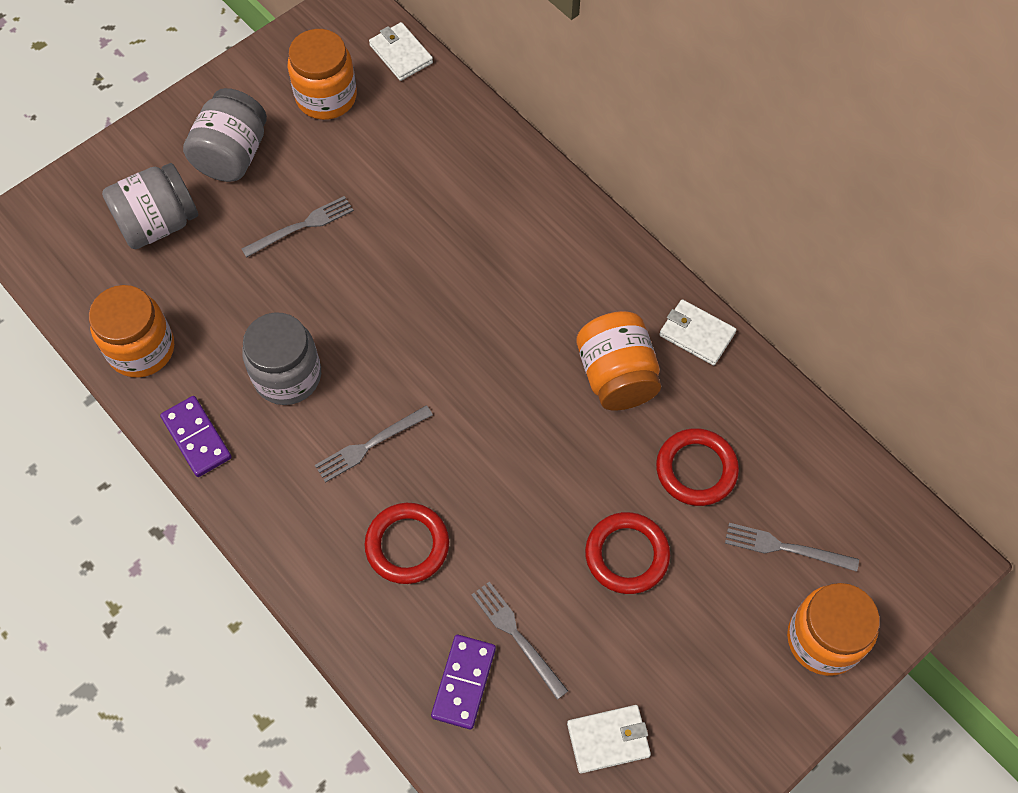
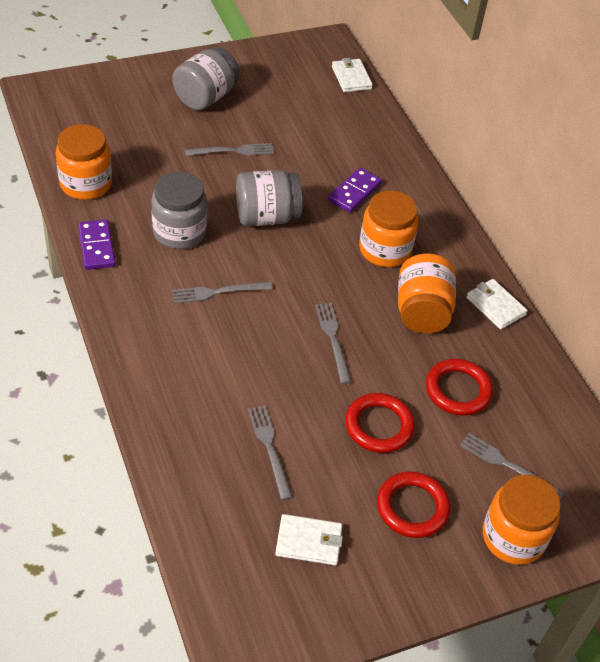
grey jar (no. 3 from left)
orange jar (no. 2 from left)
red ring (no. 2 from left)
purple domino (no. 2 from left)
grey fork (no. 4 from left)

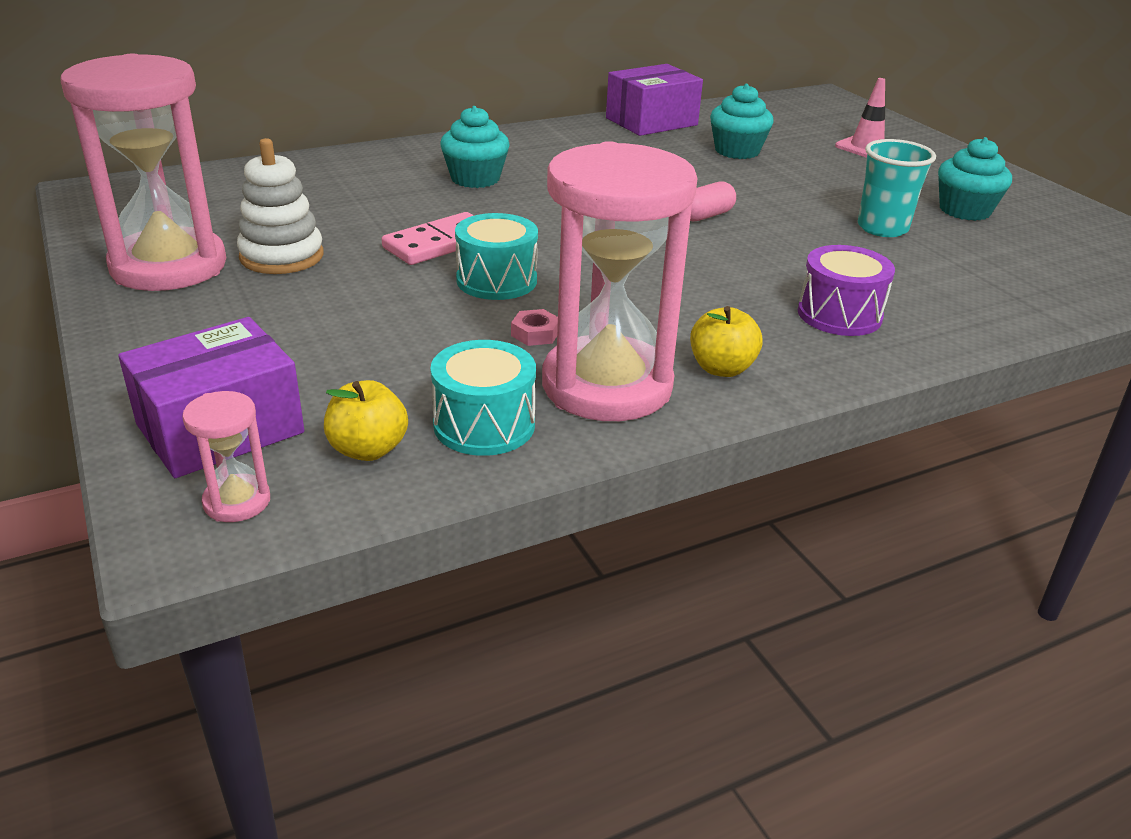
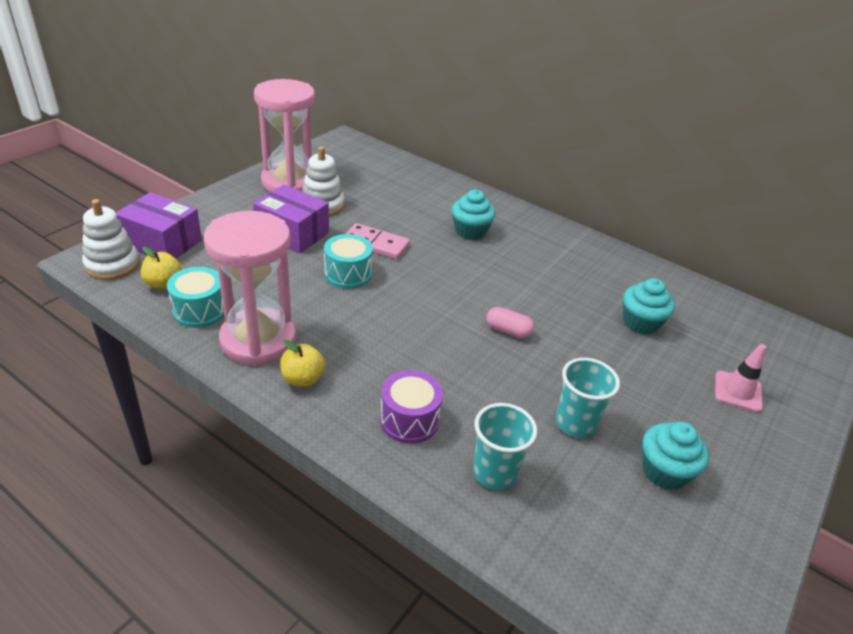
white stacking toy (no. 1 from left)
pink nut
purple box (no. 2 from left)
turquoise cup (no. 1 from left)

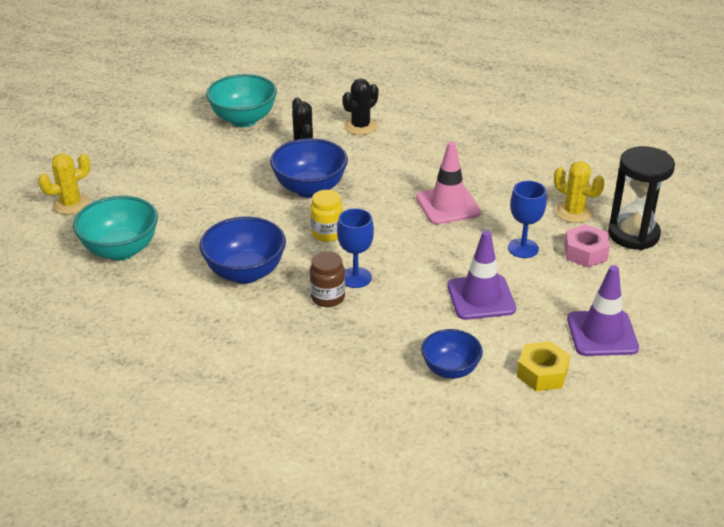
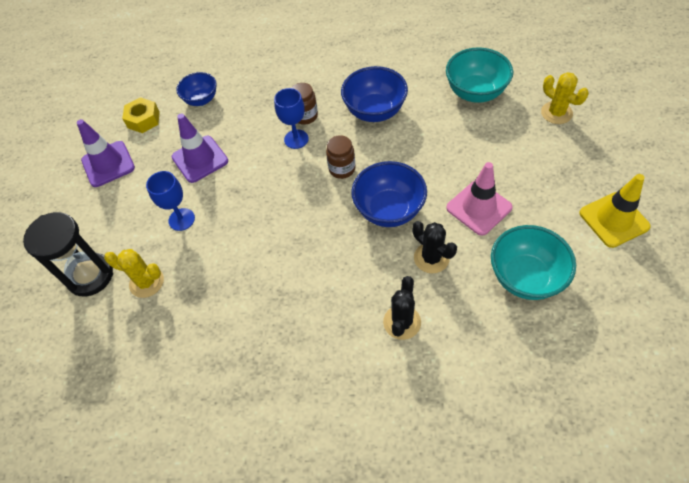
yellow cactus (no. 2 from left)
brown jar (no. 2 from left)
pink traffic cone
pink nut
yellow traffic cone

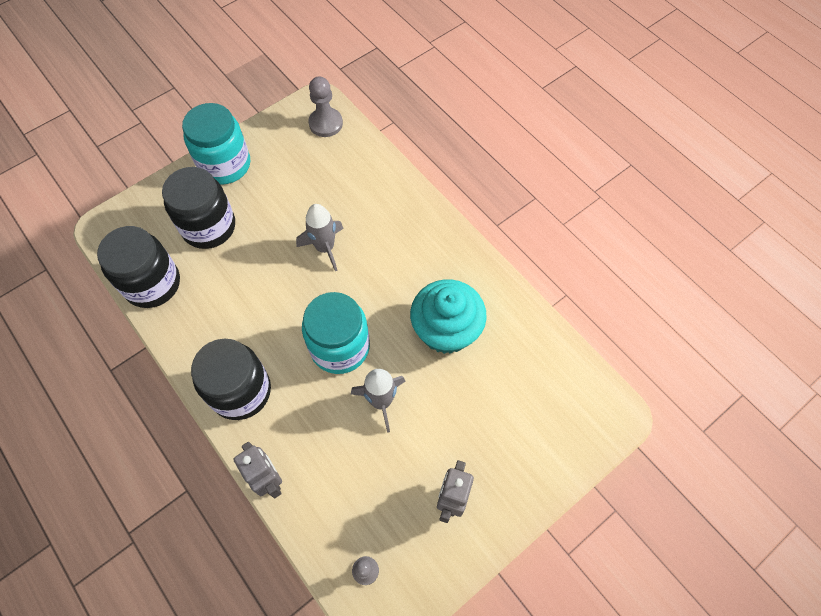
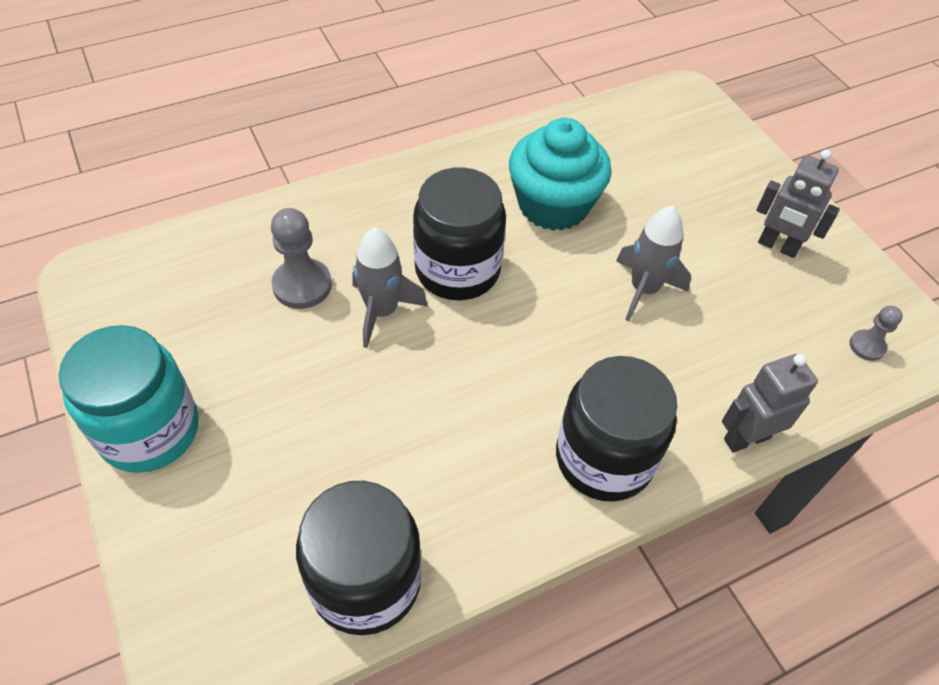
black jar (no. 2 from left)
turquoise jar (no. 2 from left in the first image)
grey pawn (no. 1 from left)

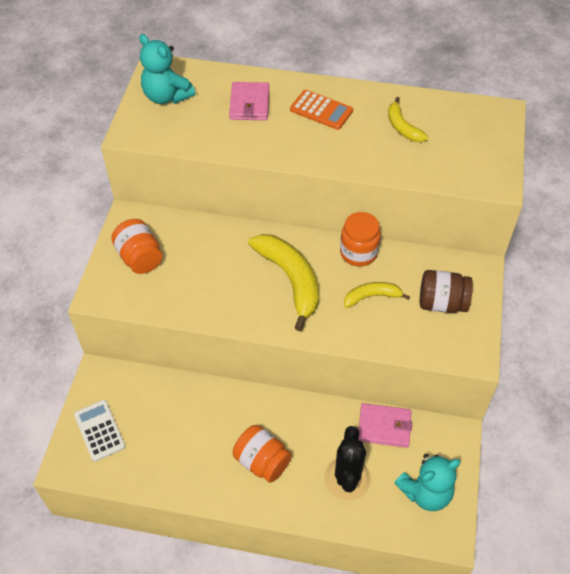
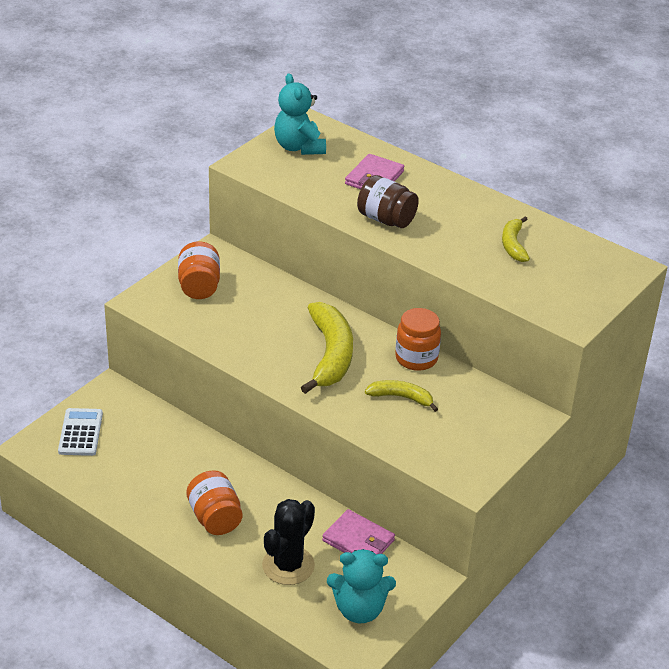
orange calculator
brown jar

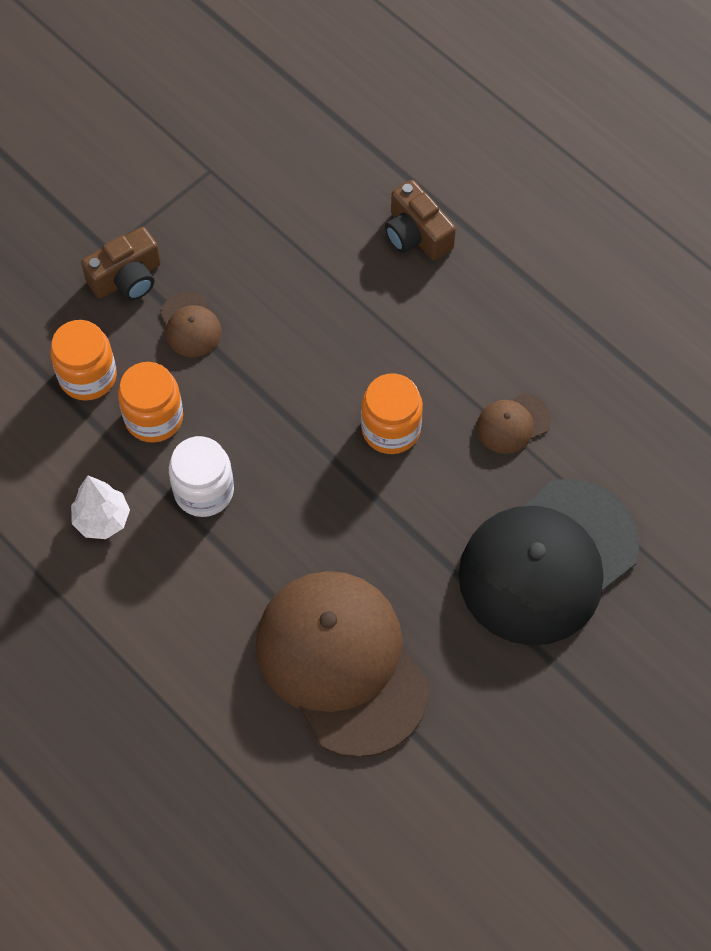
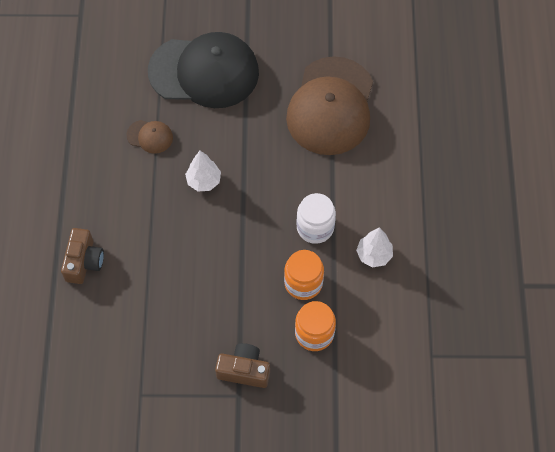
brown cap (no. 1 from left in the first image)
white tree (no. 1 from left)

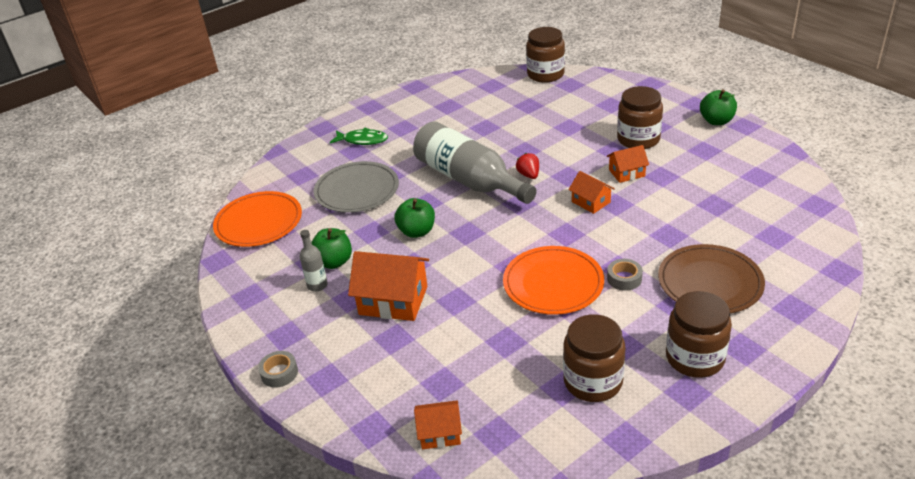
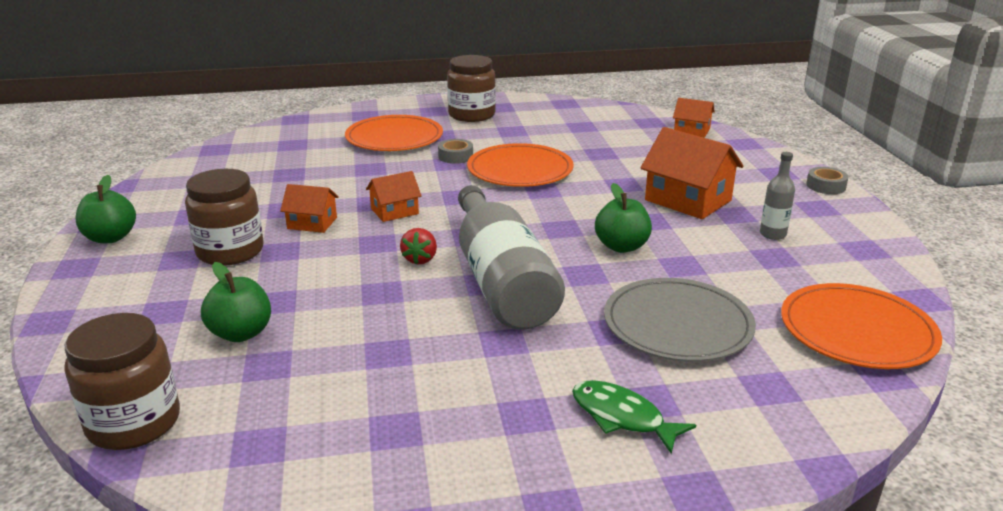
green apple (no. 2 from left)
brown jar (no. 2 from left in the first image)
orange house (no. 2 from left)
orange plate (no. 1 from left)

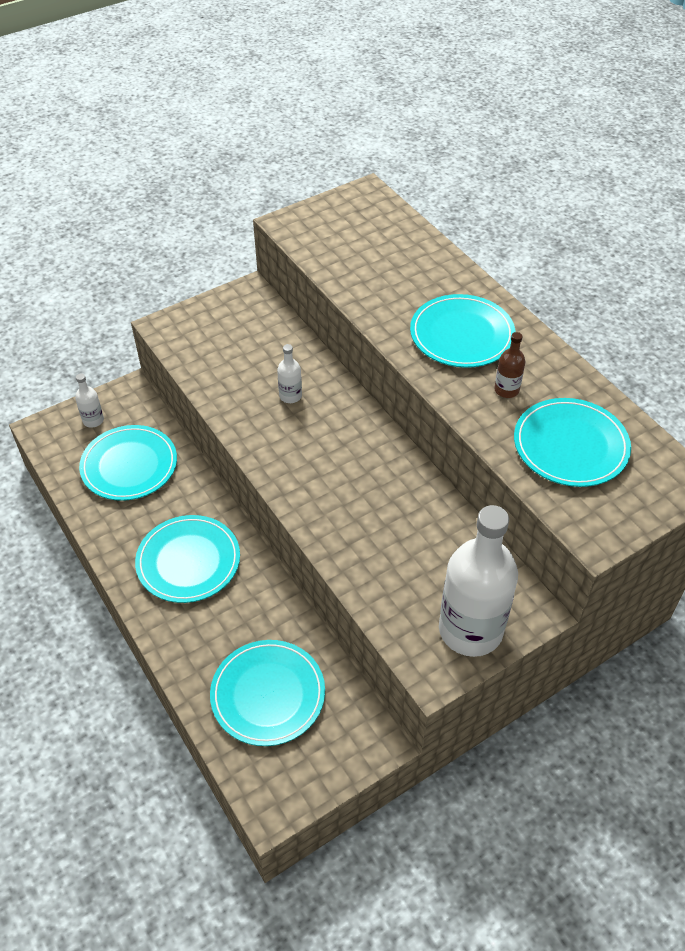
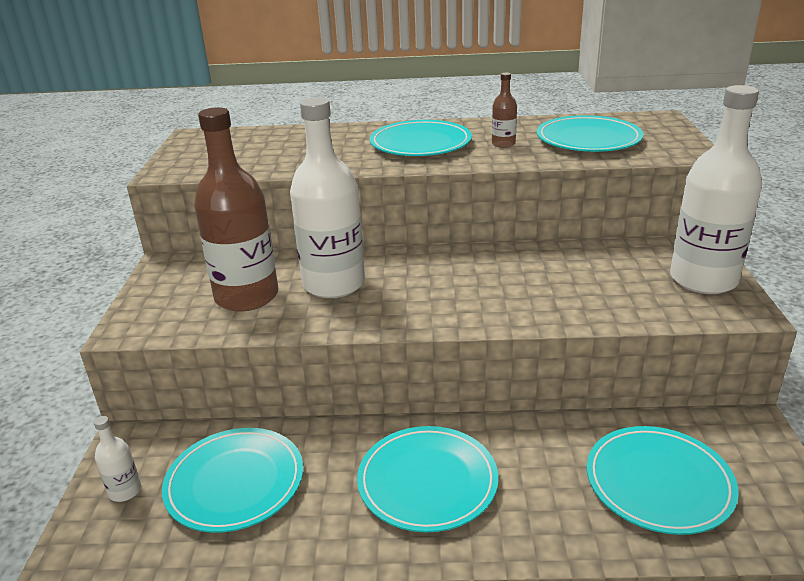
white bottle (no. 2 from left)
brown bottle (no. 1 from left)

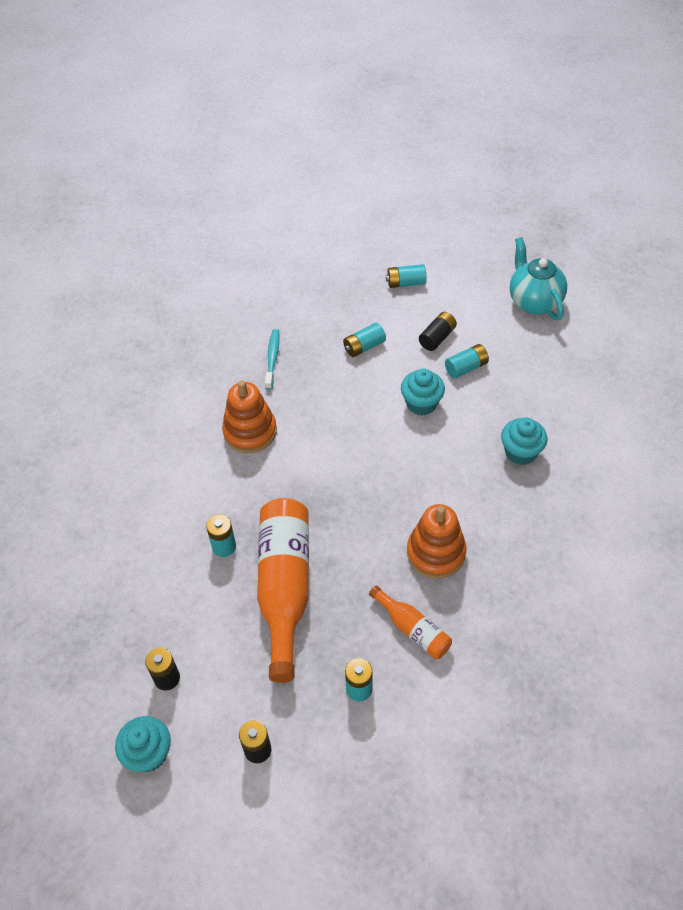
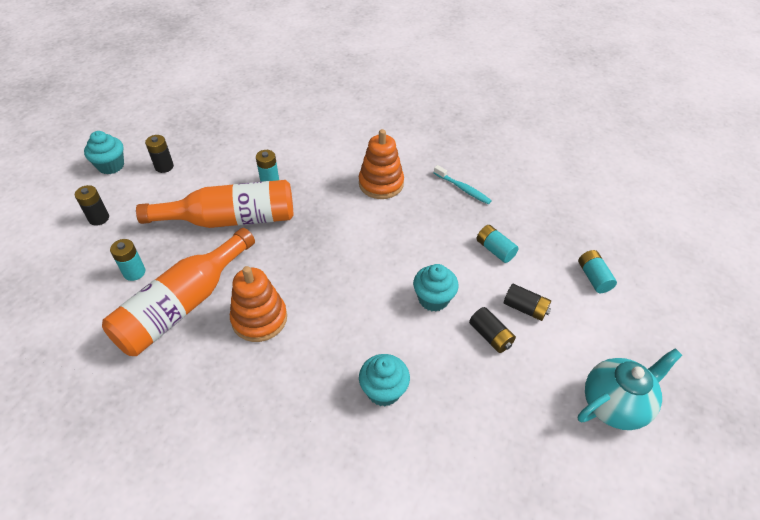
turquoise toothbrush
orange bottle (no. 1 from left)
black battery (no. 3 from left)

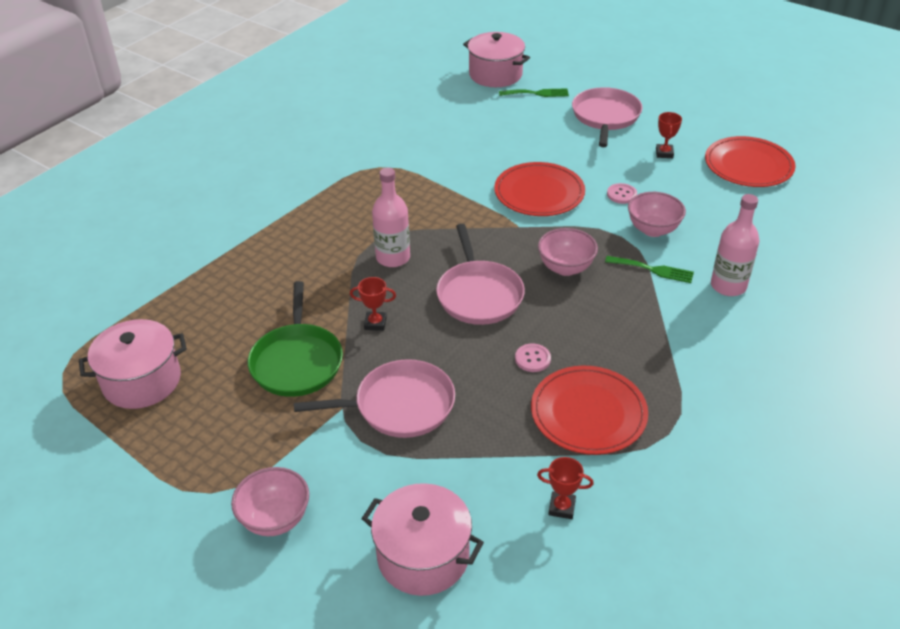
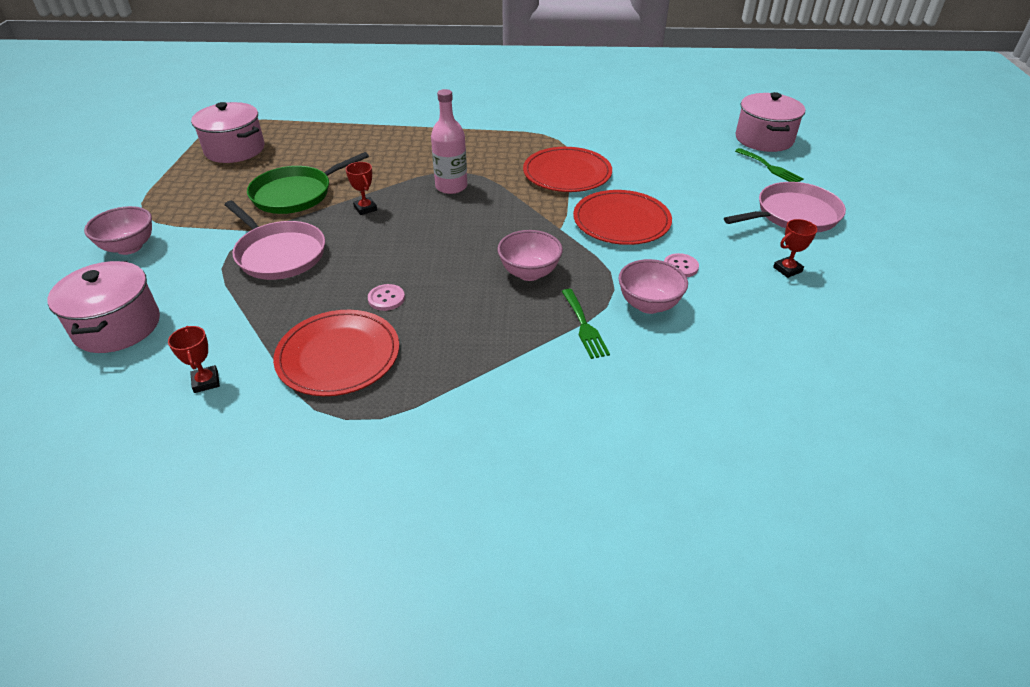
pink pan (no. 2 from left in the first image)
red plate (no. 2 from left)
pink bottle (no. 2 from left in the first image)

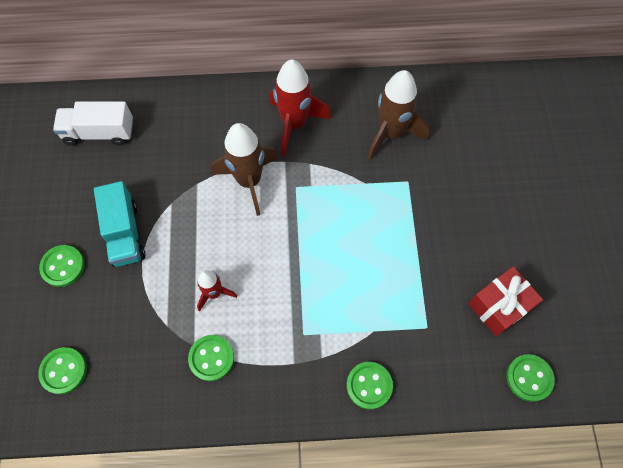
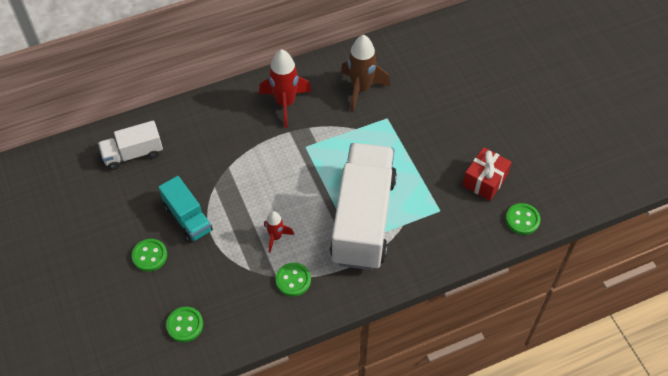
brown rocket (no. 1 from left in the first image)
green button (no. 4 from left in the first image)
white truck (no. 2 from left)

